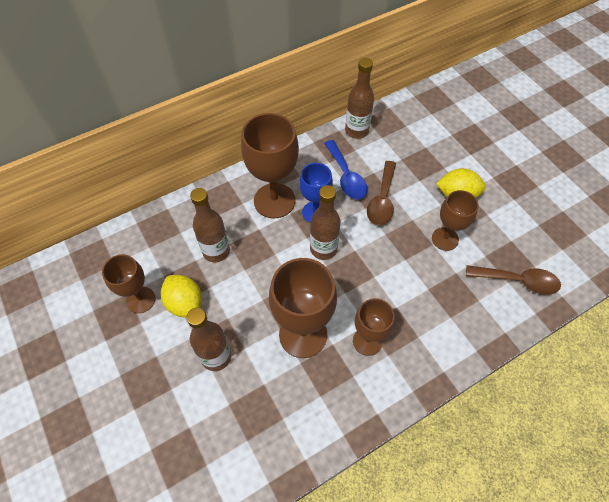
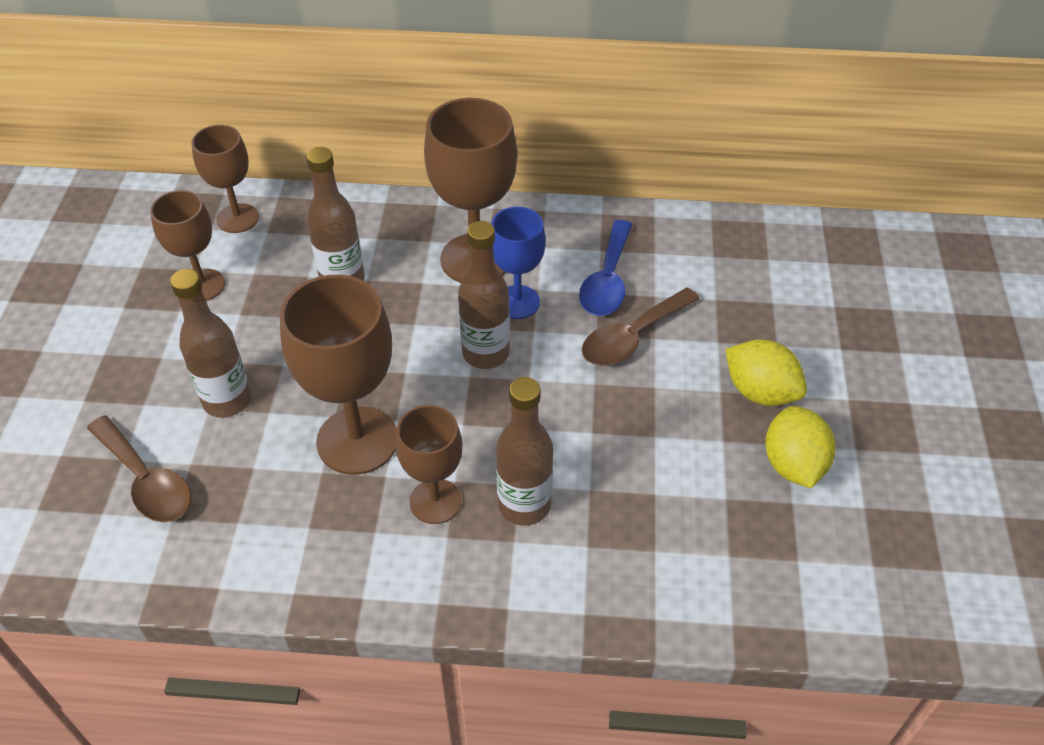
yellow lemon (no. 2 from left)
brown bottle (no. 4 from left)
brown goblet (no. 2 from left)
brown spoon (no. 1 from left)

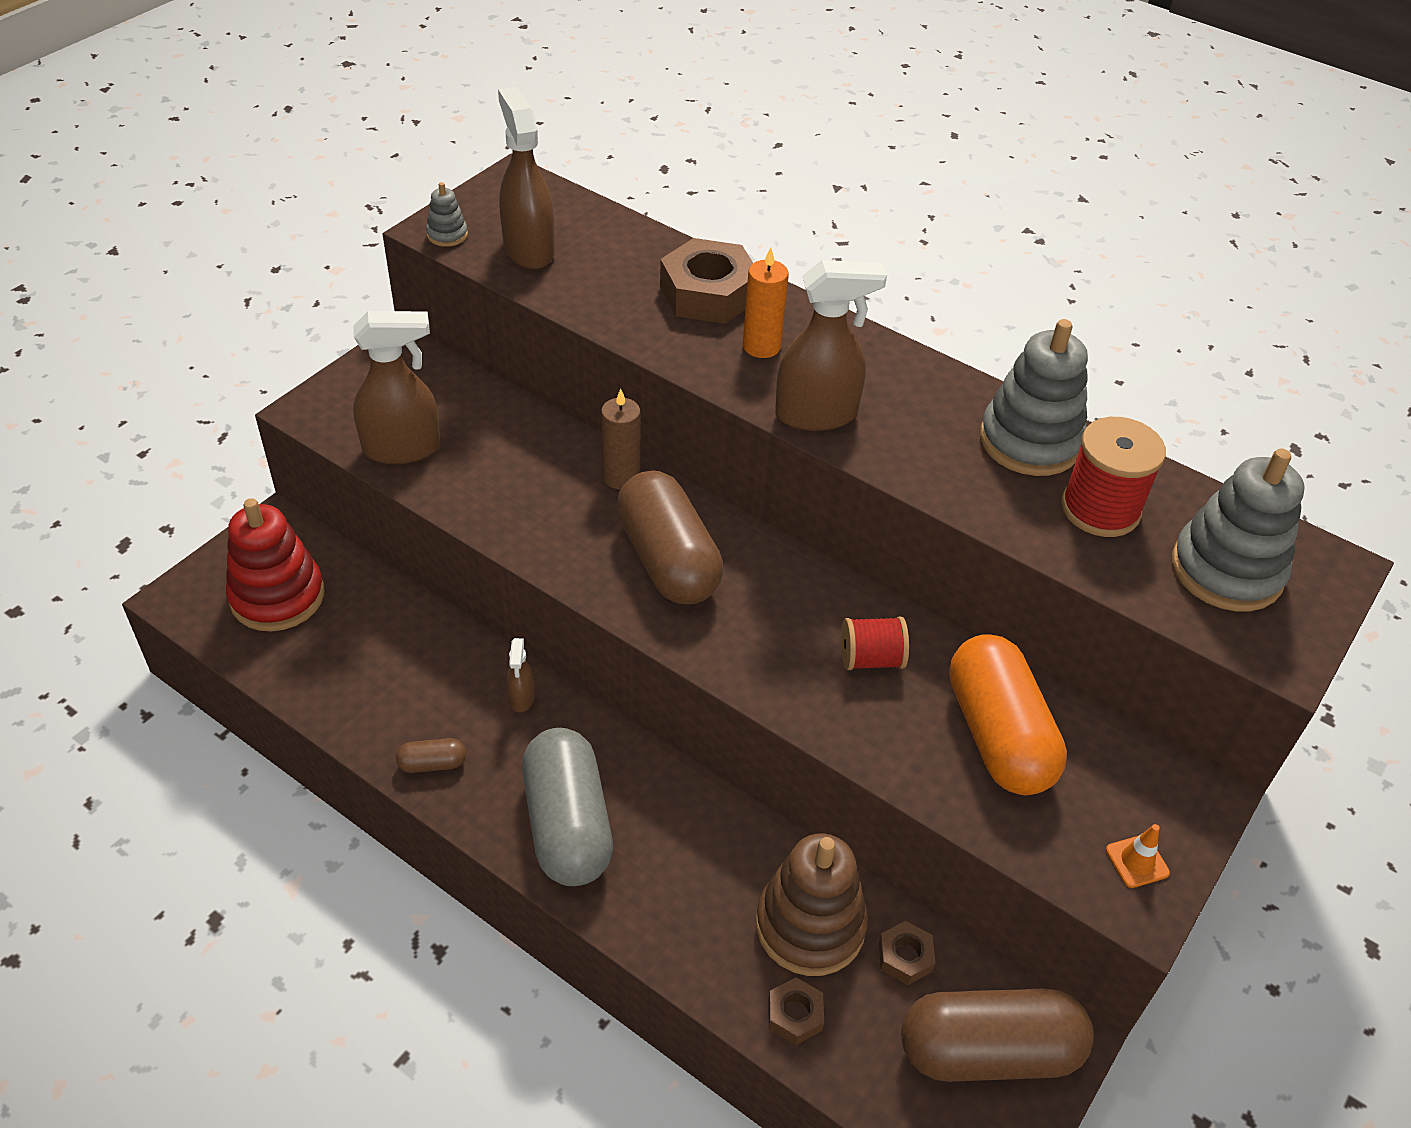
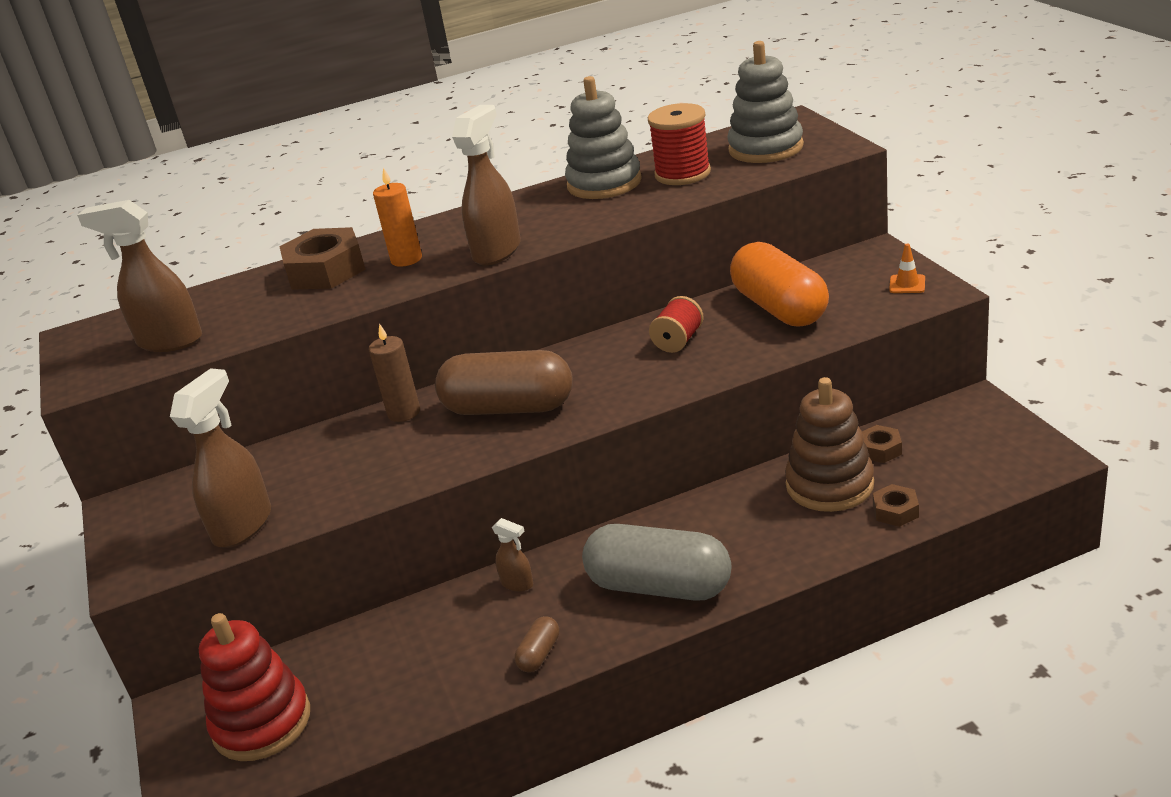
grey stacking toy (no. 1 from left in the first image)
brown capsule (no. 3 from left in the first image)
orange capsule

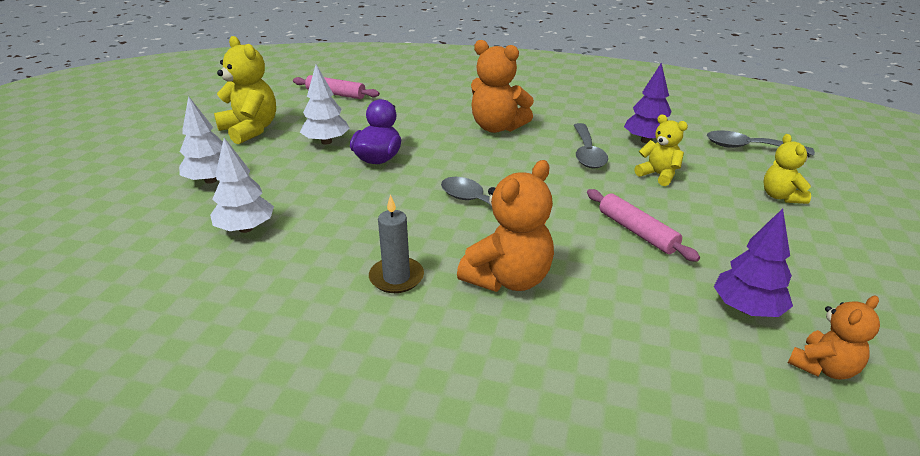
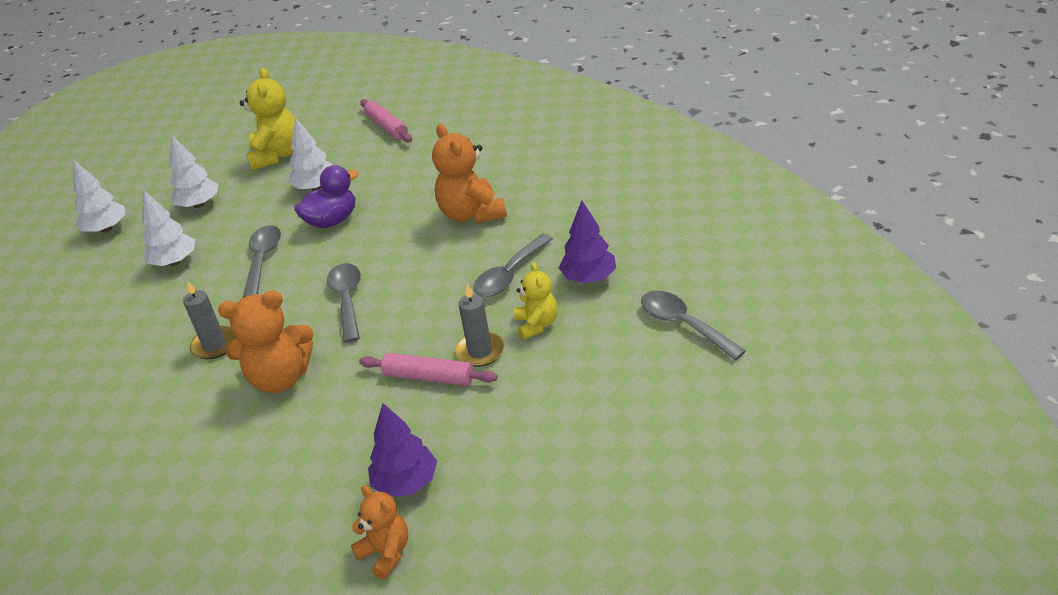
pink rolling pin (no. 2 from left)
yellow teddy bear (no. 3 from left in the first image)
orange teddy bear (no. 2 from left)
white tree (no. 1 from left)
grey spoon (no. 1 from left)
grey candle (no. 2 from left)

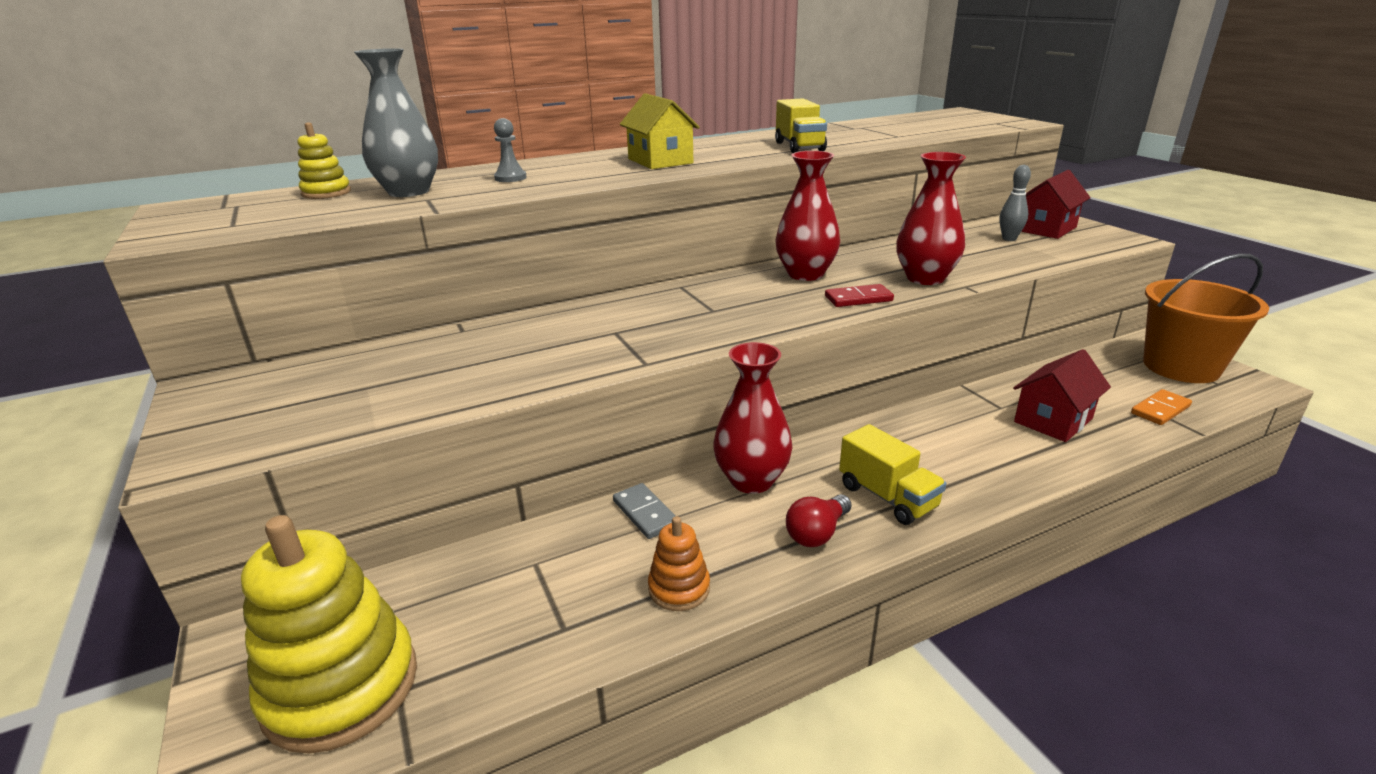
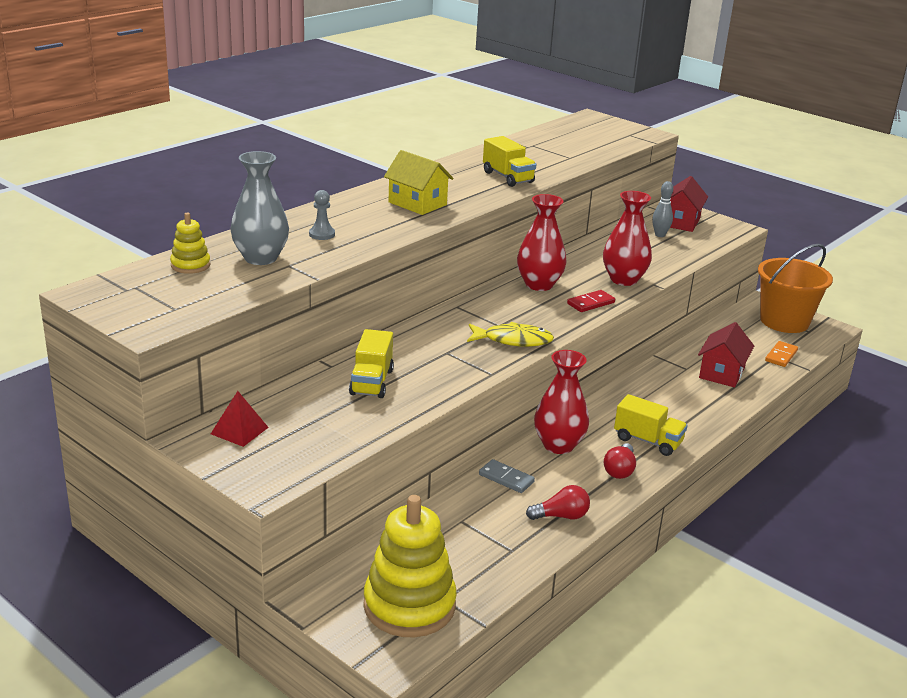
red light bulb (no. 1 from left)
red pyramid
yellow truck (no. 1 from left)
yellow fish

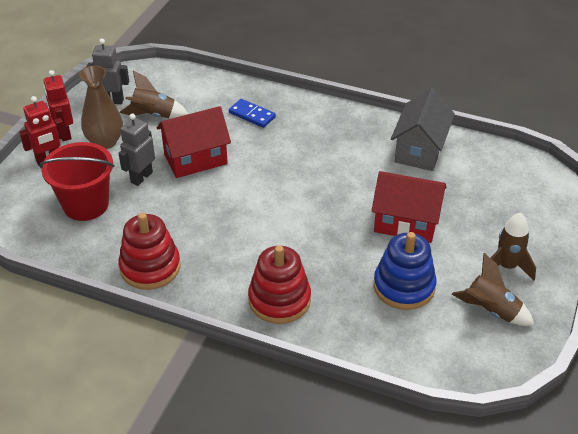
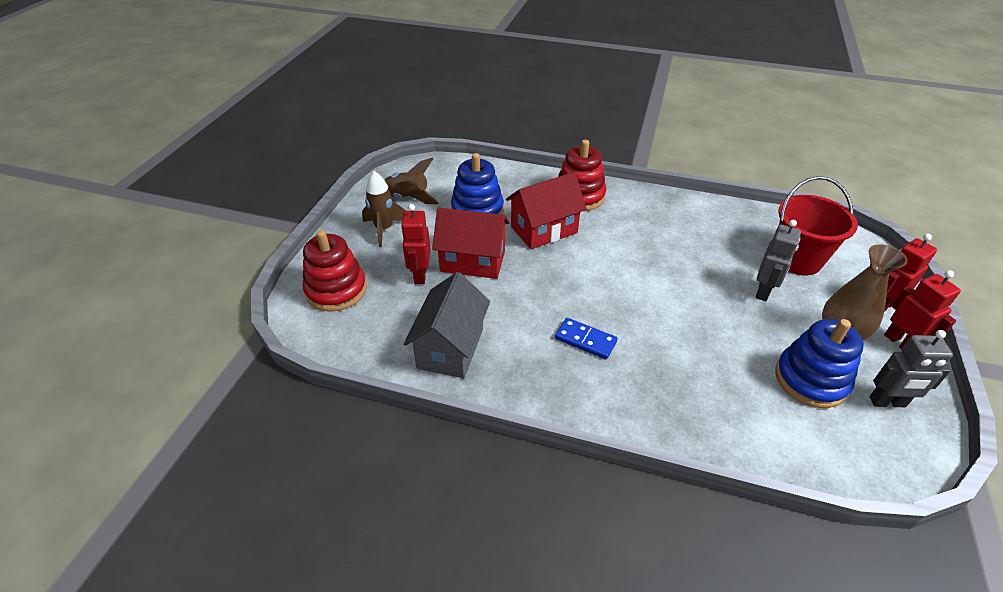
red stacking toy (no. 1 from left)
blue stacking toy (no. 2 from left)
red house (no. 2 from left)
blue domino
red robot (no. 1 from left)

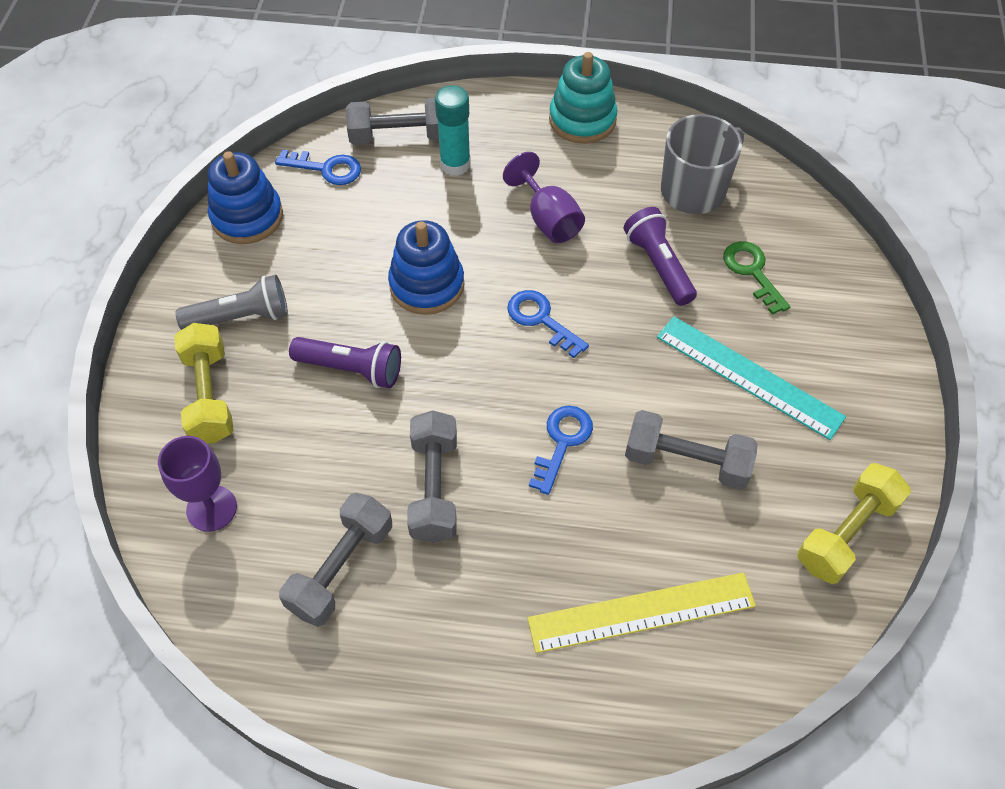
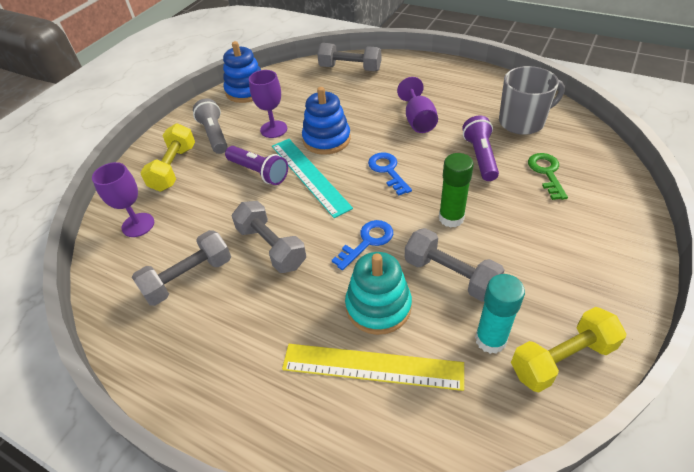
grey flashlight
blue key (no. 1 from left in the first image)
grey dumbbell (no. 2 from left)
turquoise glue stick
turquoise stacking toy
turquoise ruler
purple goblet (no. 2 from left)
green glue stick

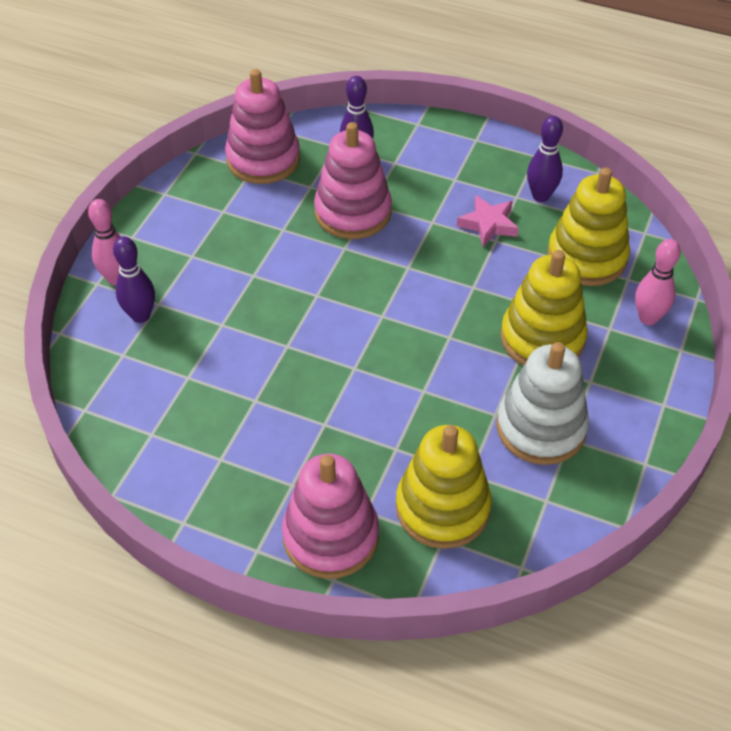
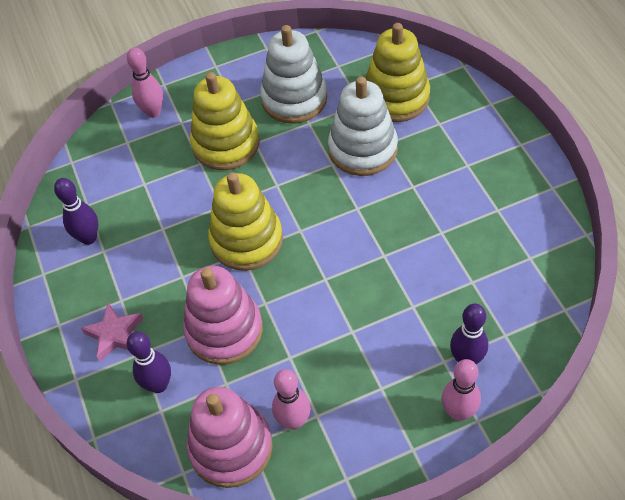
pink stacking toy (no. 2 from left in the first image)
pink star
yellow stacking toy (no. 2 from left)
pink bowling pin (no. 2 from left)
white stacking toy (no. 2 from left)

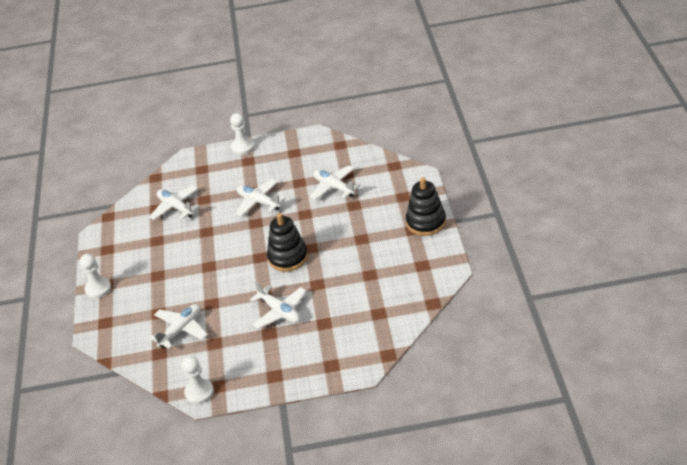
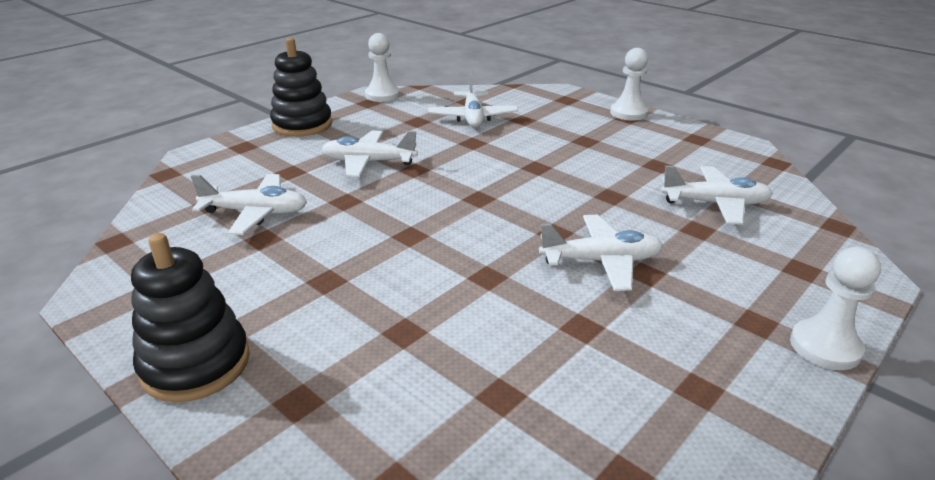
black stacking toy (no. 2 from left)
white plane (no. 1 from left)

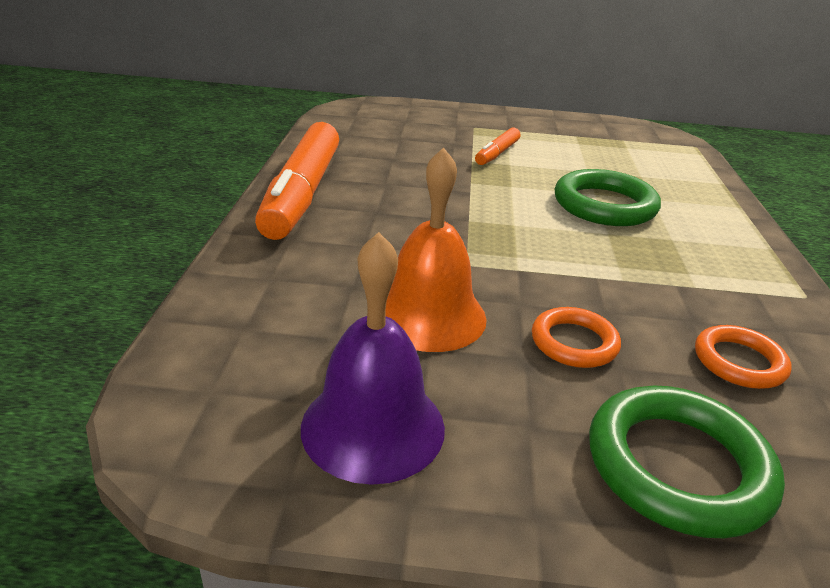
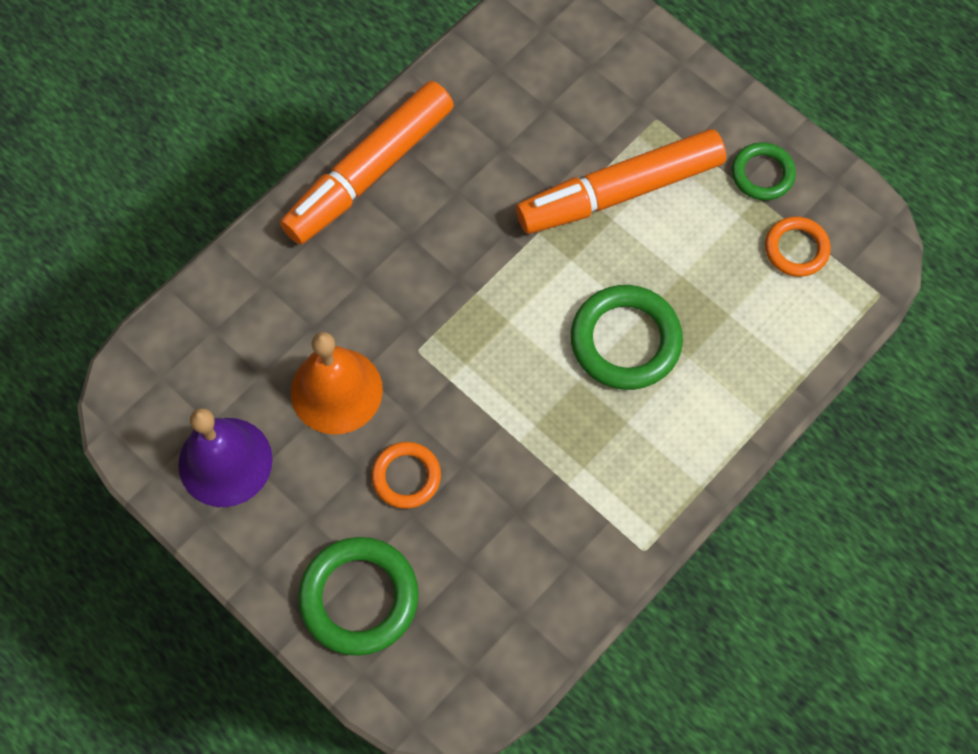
orange marker (no. 2 from left)
orange ring (no. 2 from left)
green ring (no. 3 from left)

